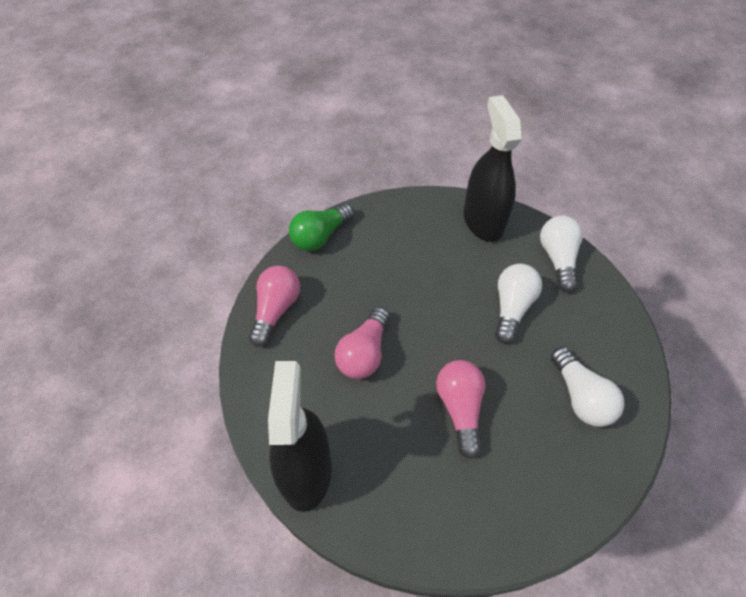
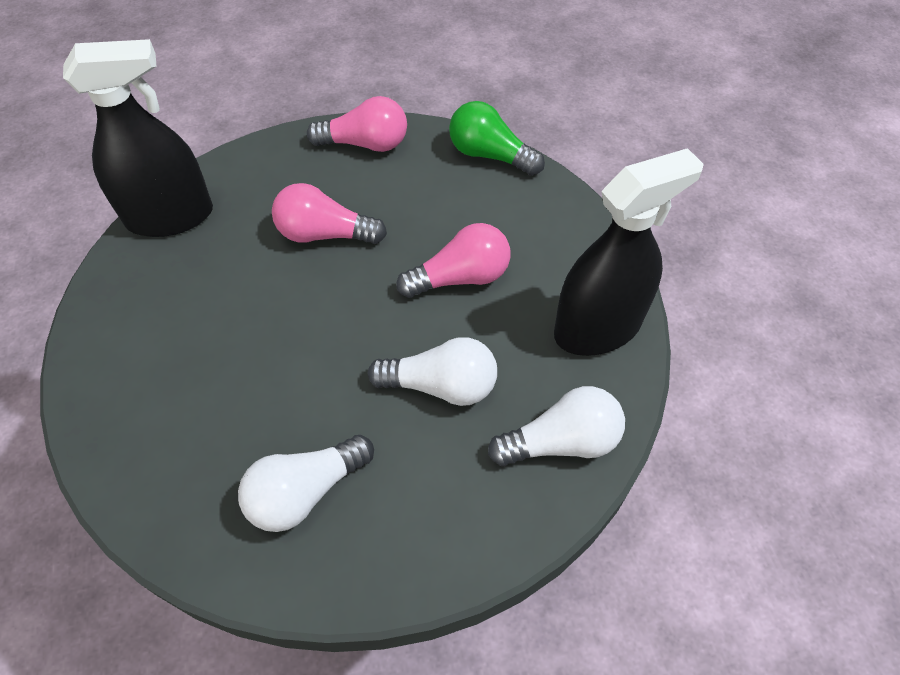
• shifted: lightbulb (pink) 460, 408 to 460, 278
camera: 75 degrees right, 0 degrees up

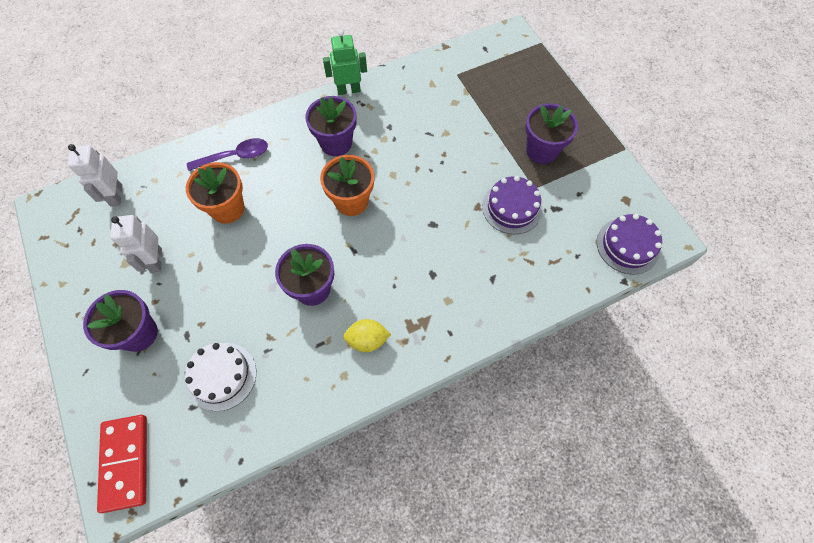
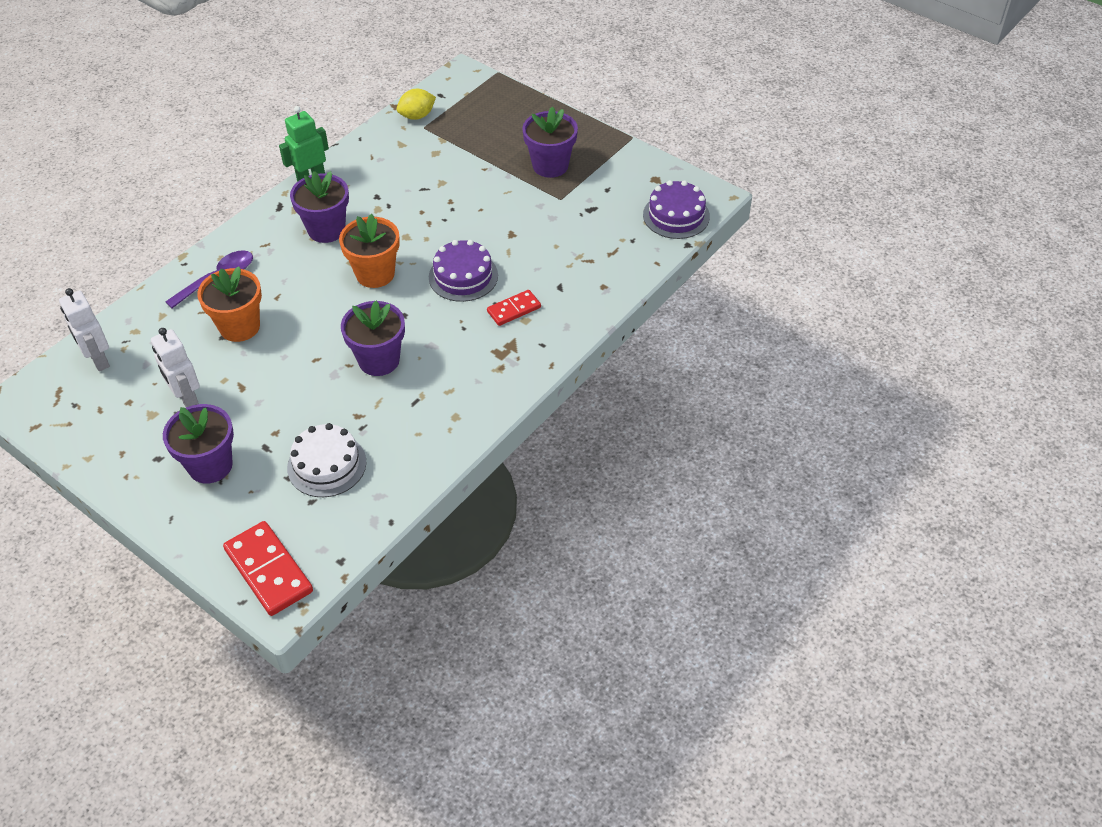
• new: domino piece (scarlet) 514, 309
• shifted: toy lemon (bright yellow) 367, 340 to 417, 116
• shifted: layer cake (royal purple) 512, 207 to 463, 276
camera: 25 degrees left, 15 degrees down

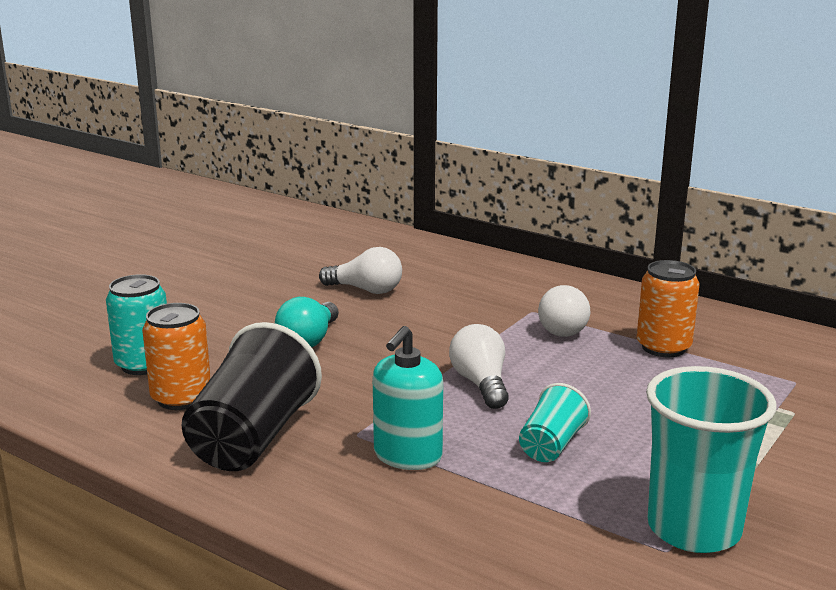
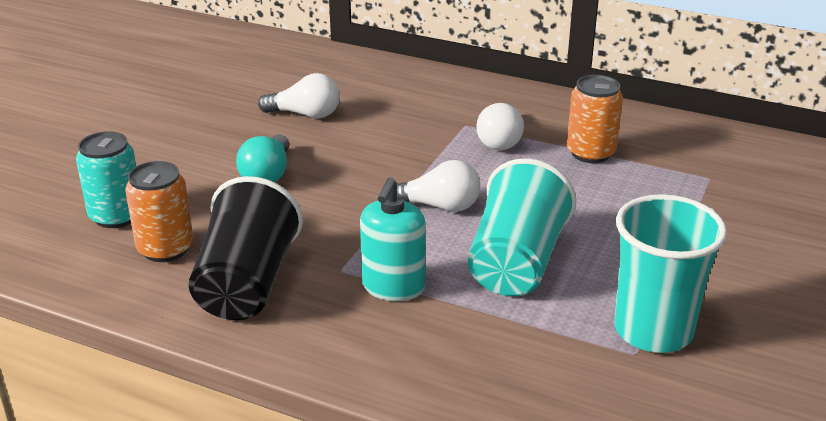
• rotated: lightbulb (white) 481, 384 = 439, 206 120 degrees clockwise
• scaled: cup (aqua) 551, 445 = 516, 263 x1.87
camera: 10 degrees left, 10 degrees up

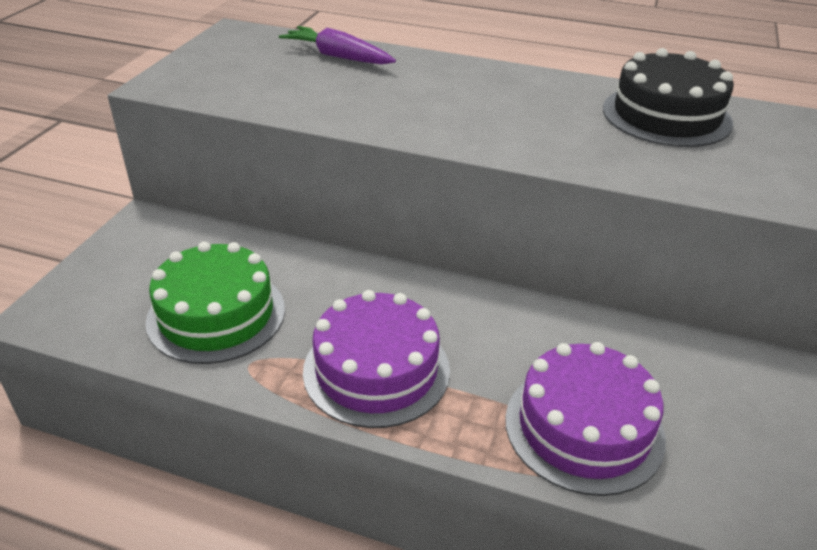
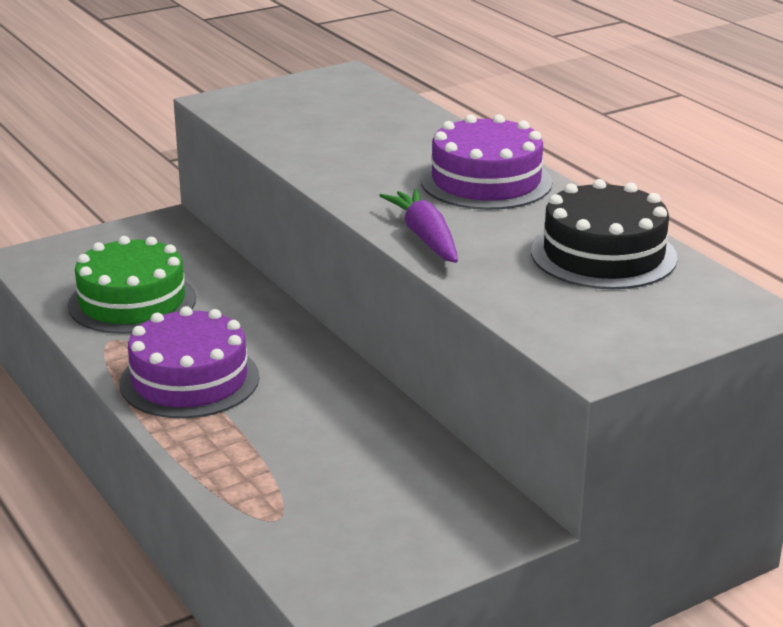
• shifted: carrot (royal purple) 338, 56 to 425, 237
• shifted: layer cake (royal purple) 584, 428 to 486, 181
camera: 40 degrees right, 10 degrees down

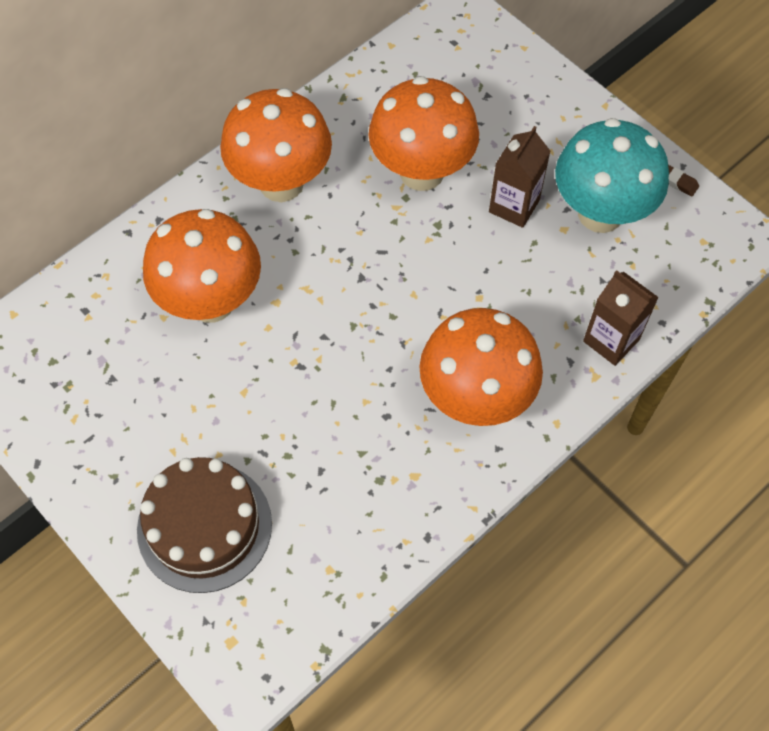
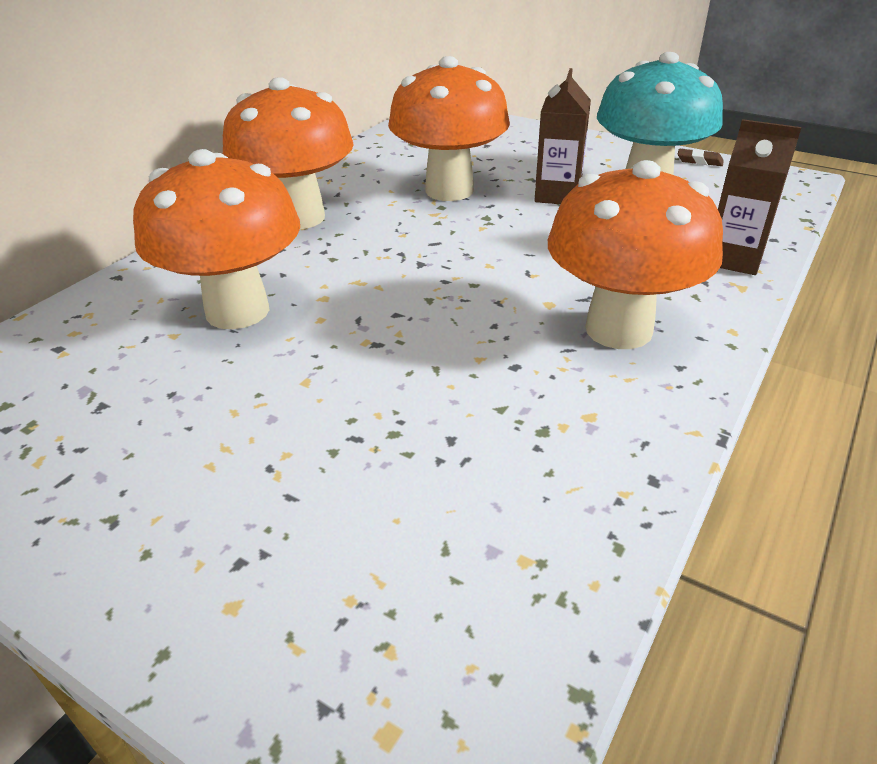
• gone: layer cake (brown) 204, 526
camera: 15 degrees left, 25 degrees down

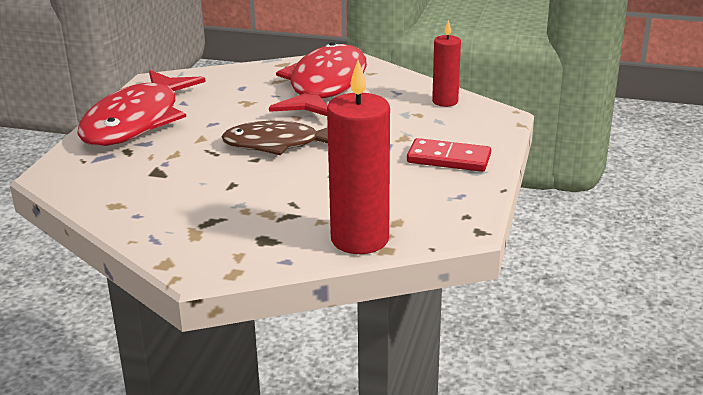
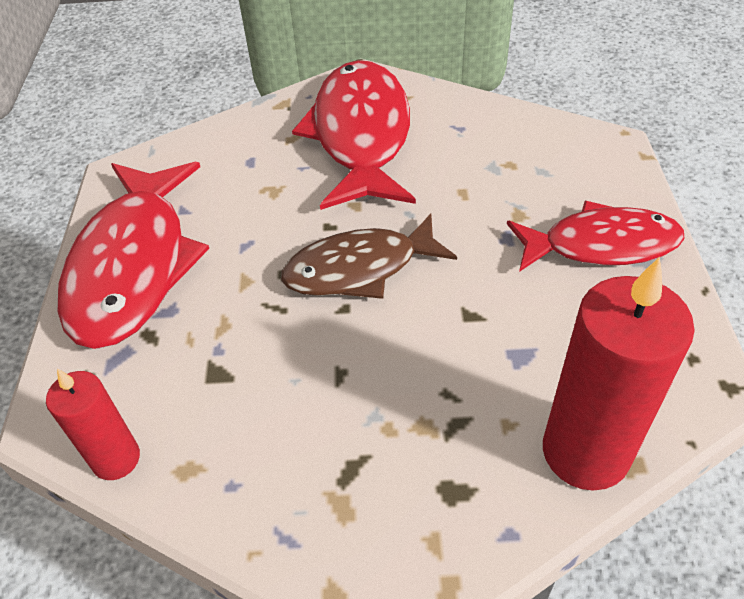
• shifted: wax candle (scarlet) 445, 101 to 116, 459
• swapped: domino piece (scarlet) 448, 159 to toy fish (scarlet) 601, 245
camera: 15 degrees left, 20 degrees up

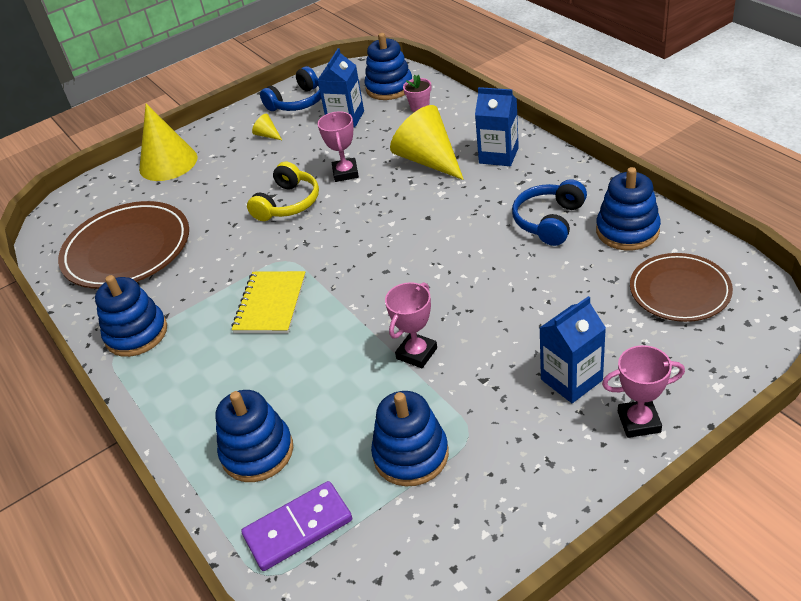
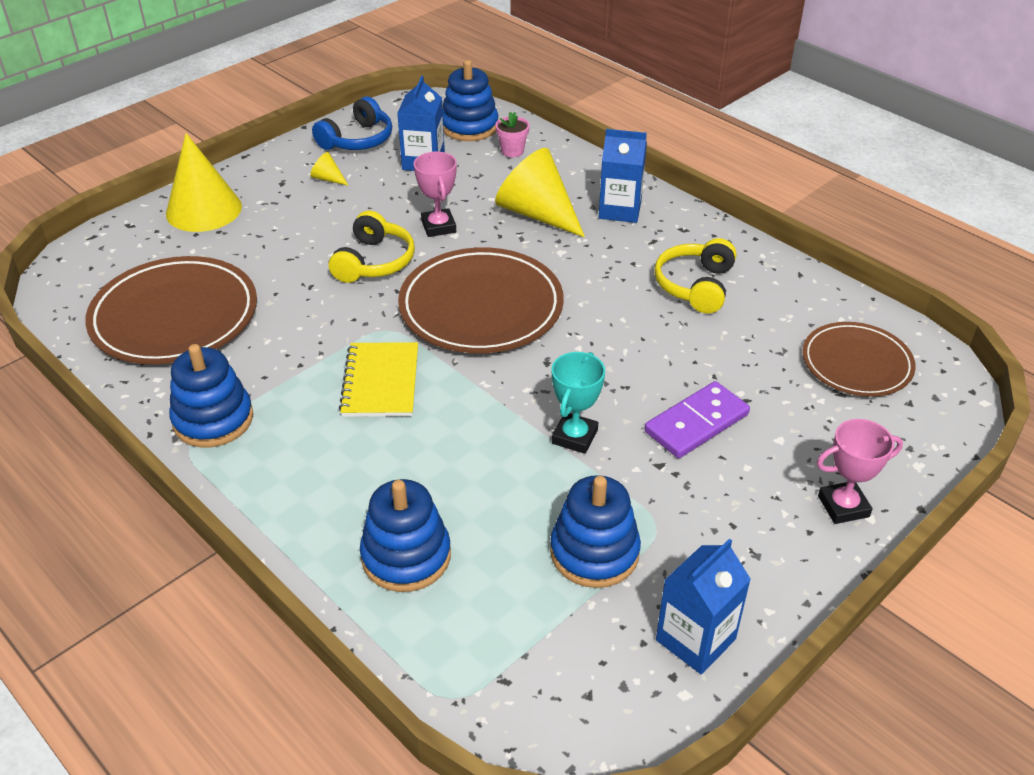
• gone: stacking rings (cobalt) 627, 231
• new: plate (brown) 481, 307
• shifted: domino piece (royal purple) 298, 528 to 696, 423
• shifted: milk carton (cobalt) 571, 380 to 695, 639
• repainted: award cup (pink) 416, 353 to award cup (aqua) 574, 437
• repainted: over-ear headphones (cobalt) 549, 221 to over-ear headphones (bright yellow) 695, 286
camera: 15 degrees left, 0 degrees up

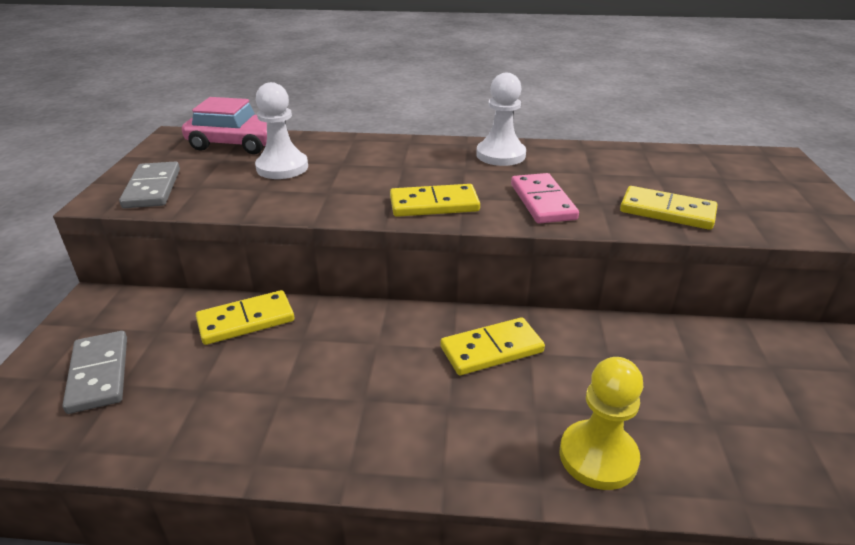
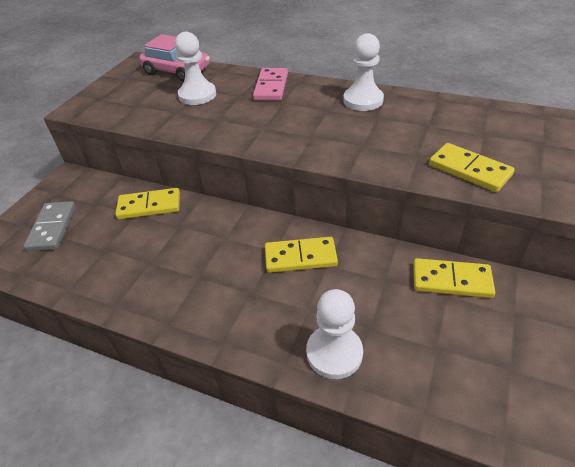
• gone: domino piece (gray) 152, 188
• shifted: domino piece (bright yellow) 434, 204 to 451, 280
• shifted: domino piece (pink) 542, 202 to 271, 87
• repainted: chess pawn (bright yellow) 598, 456 to chess pawn (white) 334, 353
camera: 20 degrees right, 10 degrees up

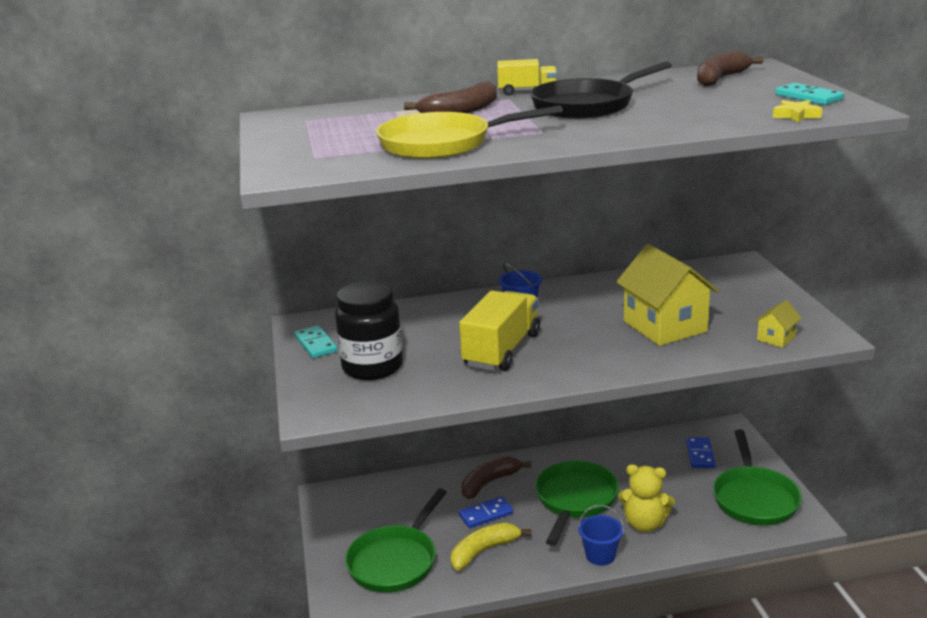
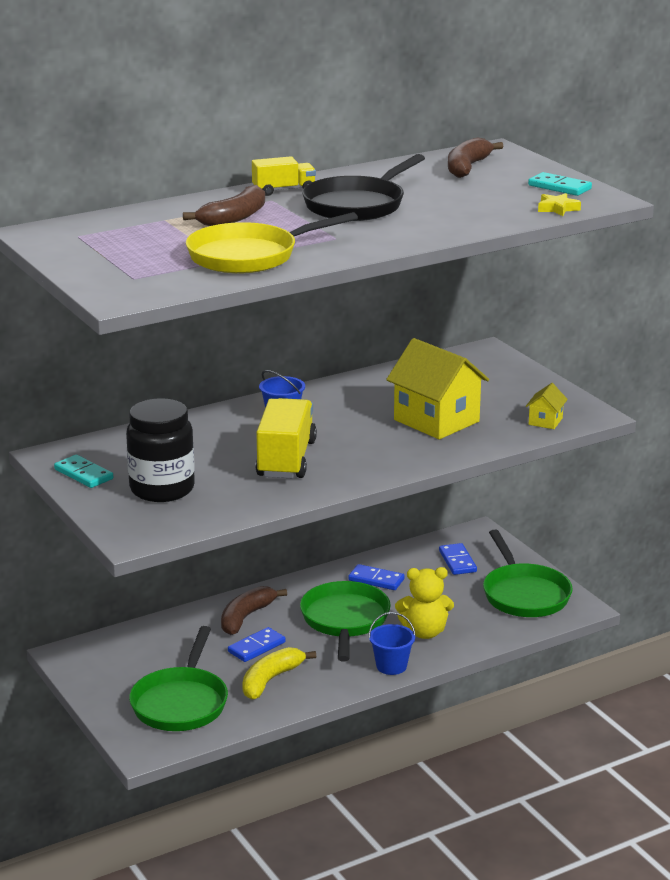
• new: domino piece (cobalt) 376, 580
camera: 20 degrees left, 0 degrees up

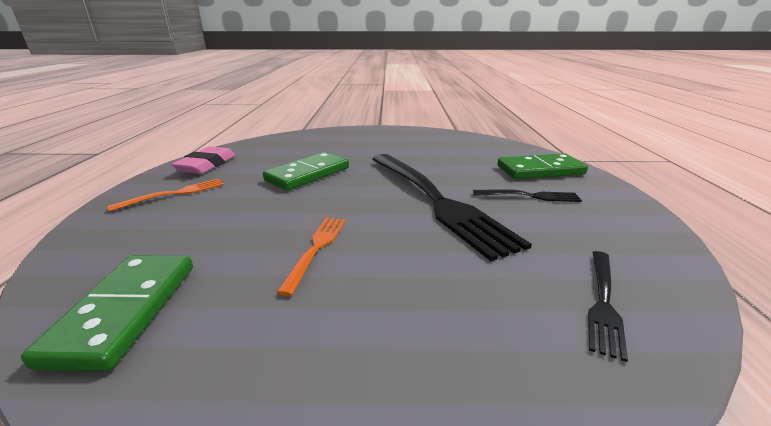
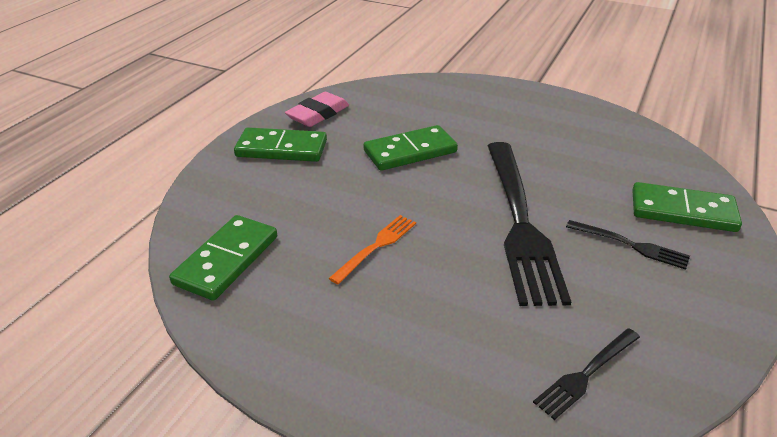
• swapped: fork (bright orange) 175, 194 to domino piece (emerald) 281, 149
camera: 25 degrees right, 10 degrees up

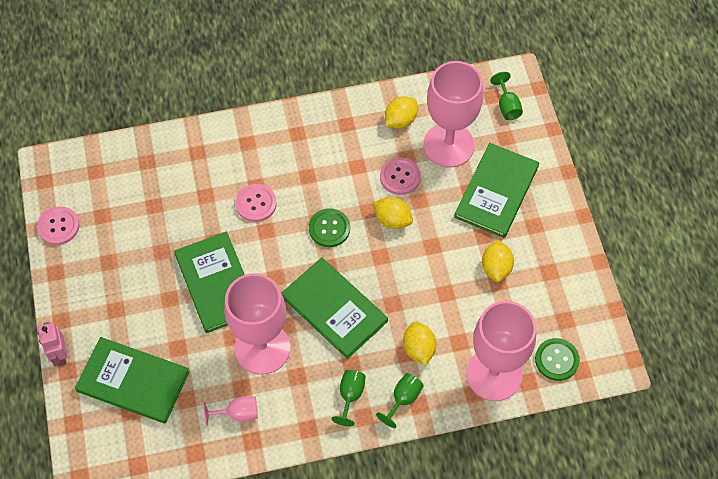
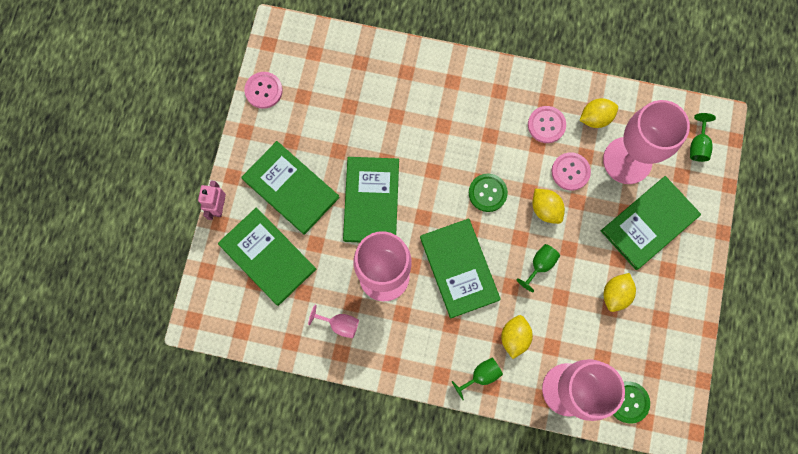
• new: hardcover (emerald) 291, 188
• shifted: shirt button (pink) 256, 203 to 546, 125
• shifted: chalice (emerald) 350, 396 to 540, 265
camera: 25 degrees right, 15 degrees up

